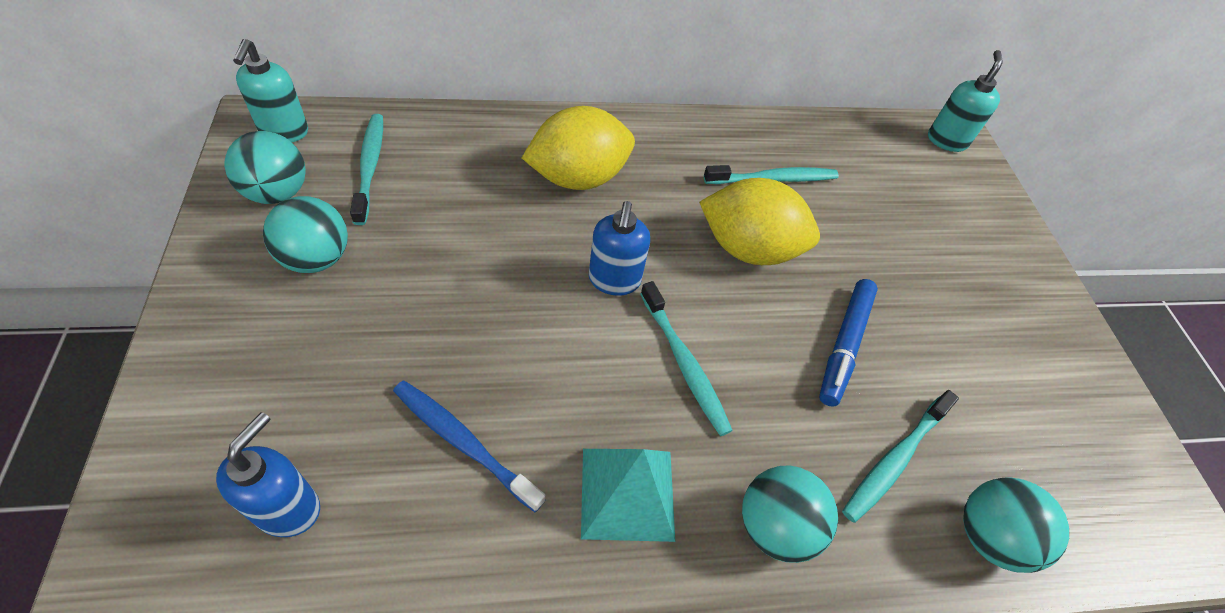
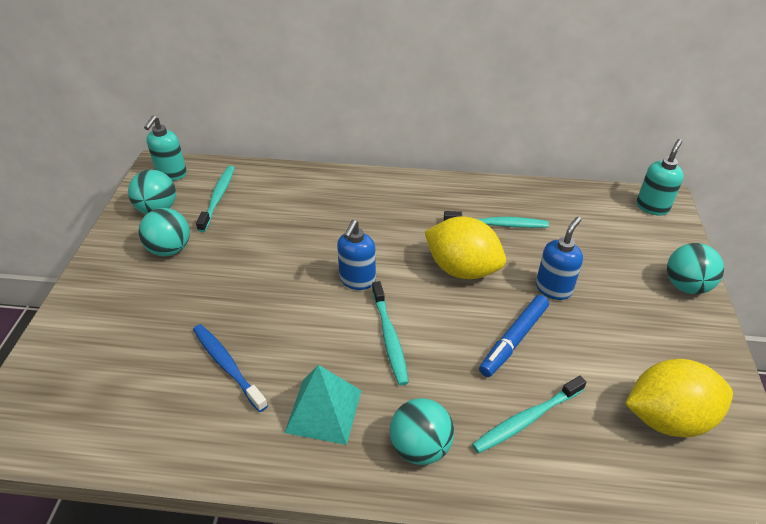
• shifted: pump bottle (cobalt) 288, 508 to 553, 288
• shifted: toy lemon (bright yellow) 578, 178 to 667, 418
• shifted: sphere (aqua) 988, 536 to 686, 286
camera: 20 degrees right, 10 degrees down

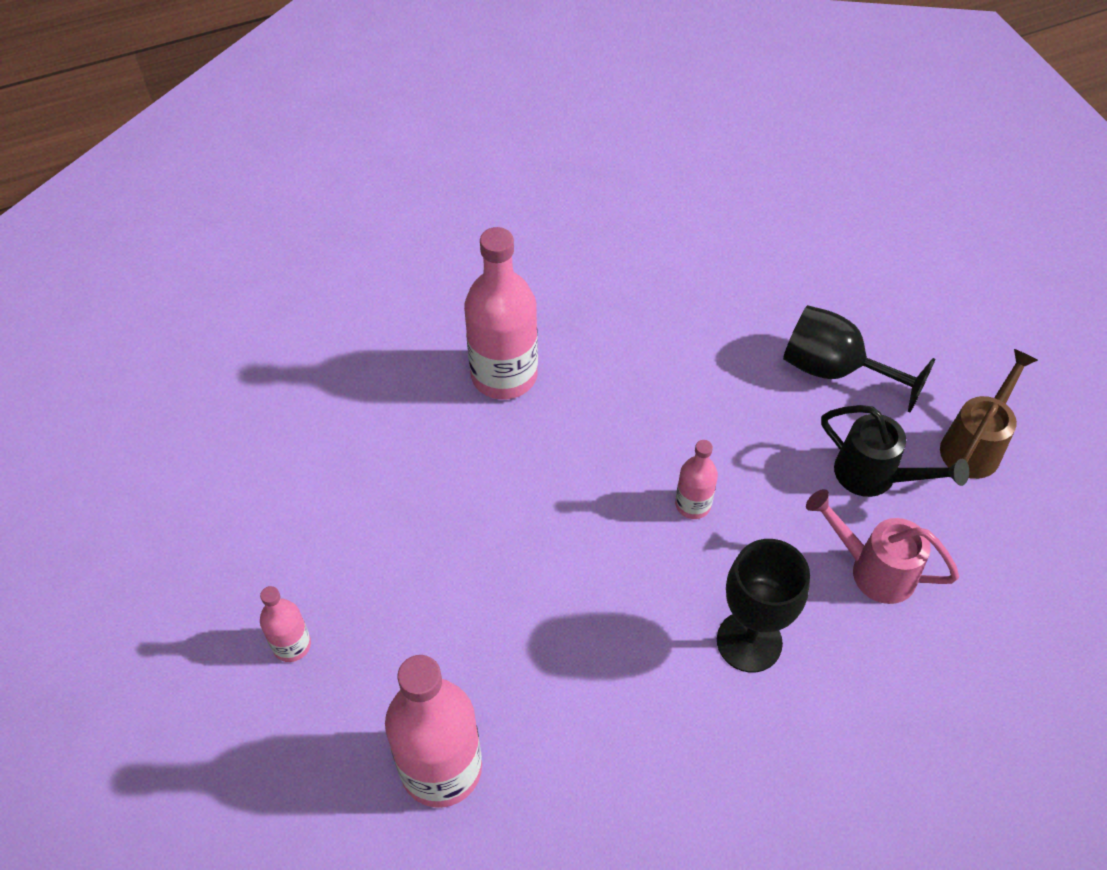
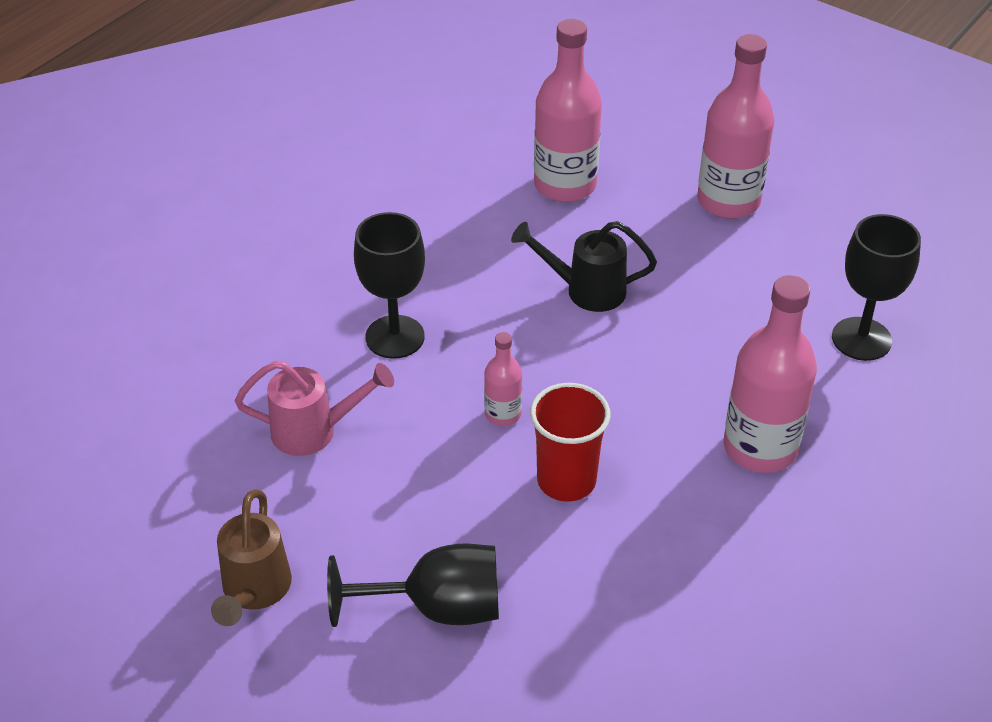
• new: cup (scarlet) 566, 481
• new: chalice (black) 861, 339
• shifted: sprinkling can (black) 875, 477 to 585, 290
• scaled: flask (pink) 292, 645 = 728, 201 x1.99
camera: 150 degrees right, 10 degrees down

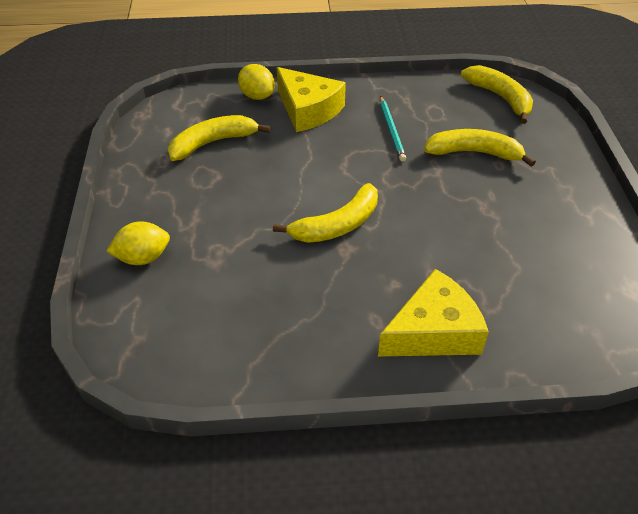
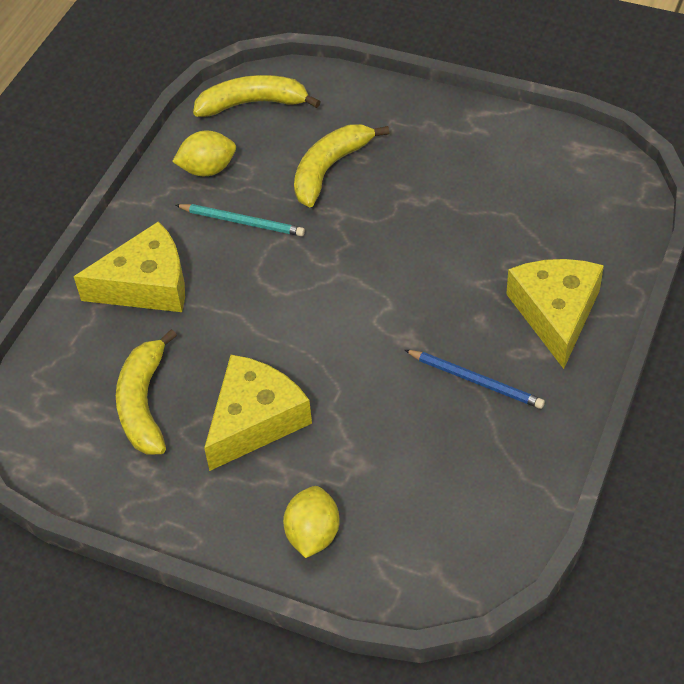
• gone: banana fruit (bright yellow) 337, 225
• new: piece of cheese (bright yellow) 255, 420
• new: pencil (cobalt) 476, 381
• shifted: toy lemon (bright yellow) 257, 96 to 208, 169
camera: 60 degrees left, 5 degrees up

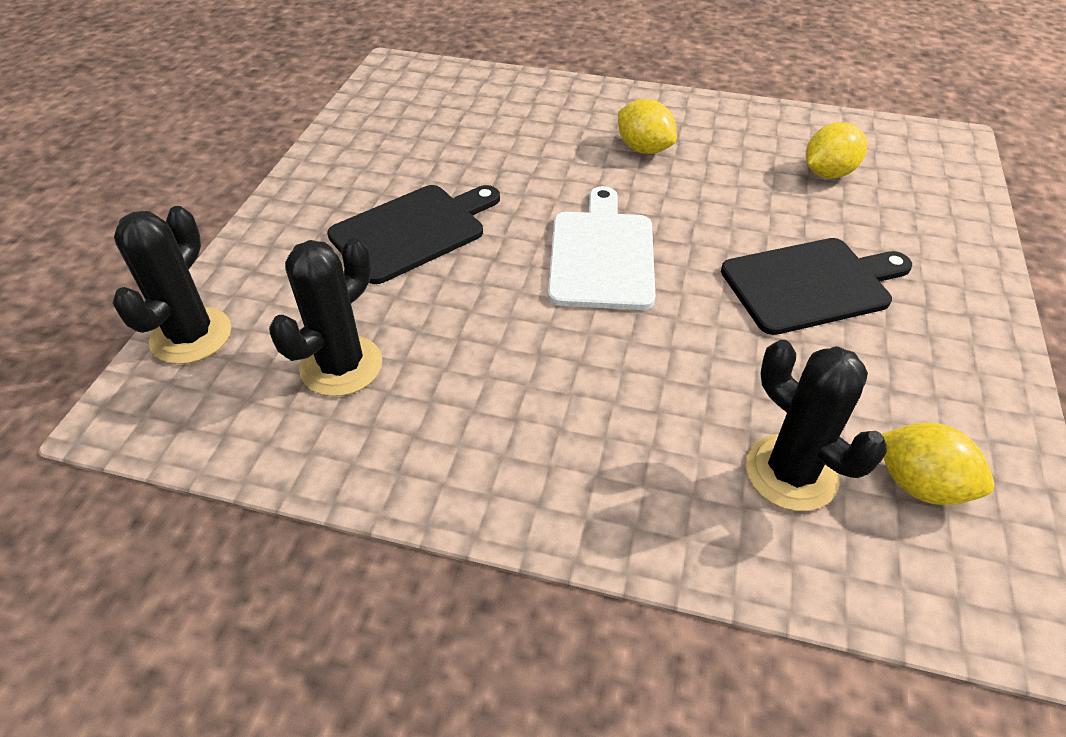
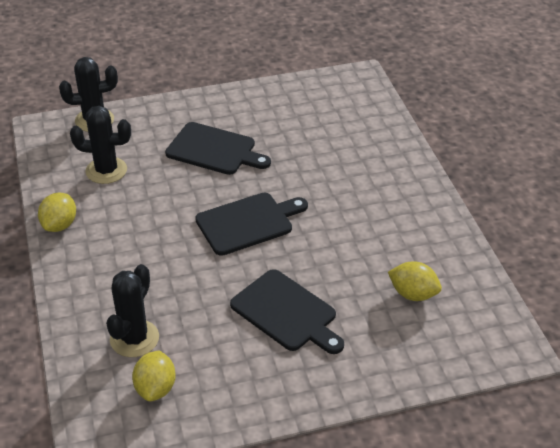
• shifted: toy lemon (bright yellow) 643, 149 to 60, 225
• repainted: cutting board (white) 601, 255 to cutting board (black) 248, 222
camera: 60 degrees right, 5 degrees down

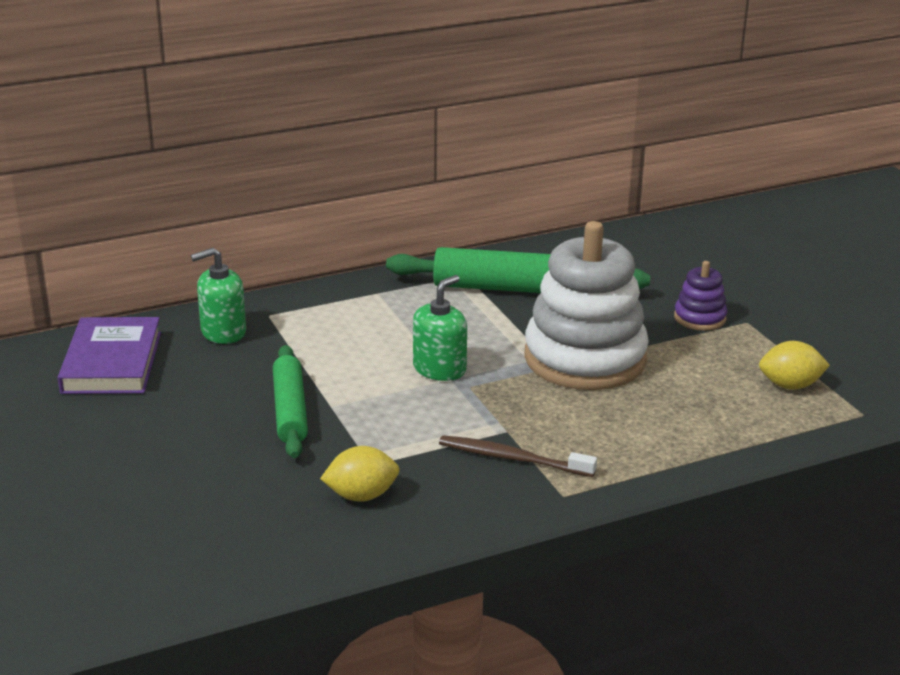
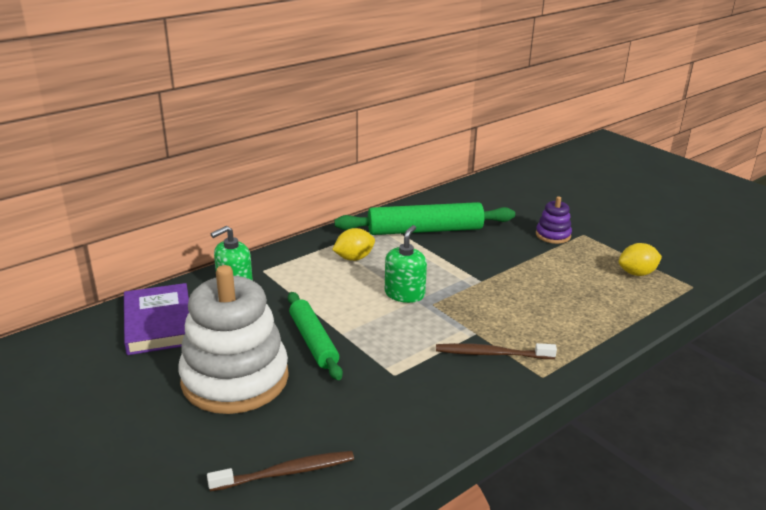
• new: toothbrush (brown) 286, 472
• shifted: toy lemon (bright yellow) 361, 496 to 354, 258
• shifted: stacking rings (white) 585, 358 to 235, 379
camera: 15 degrees left, 0 degrees up

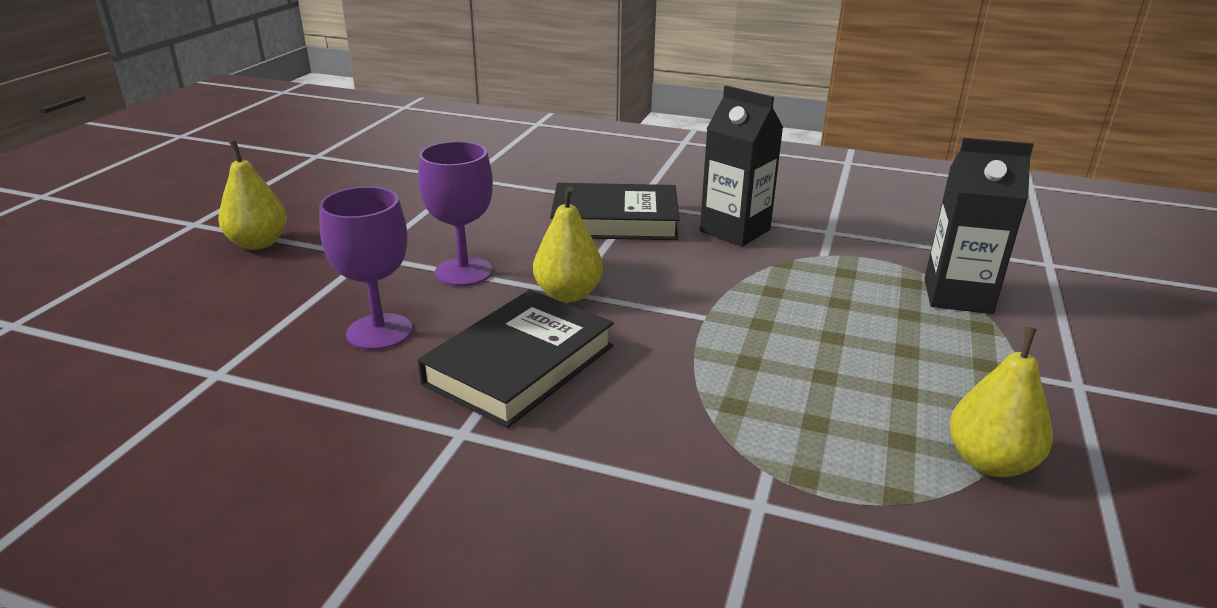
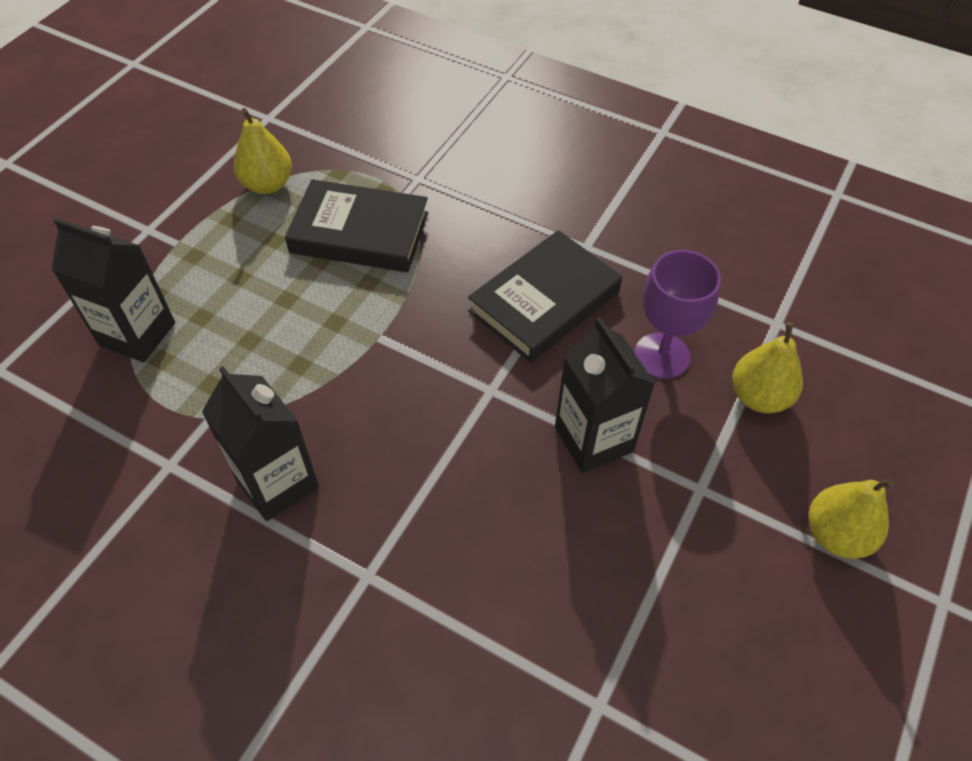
• shifted: toy pear (bright yellow) 568, 294 to 759, 397
• shifted: hardcover (black) 615, 220 to 359, 233
• swapped: chalice (royal purple) 464, 272 to milk carton (black) 593, 439
camera: 170 degrees left, 25 degrees up

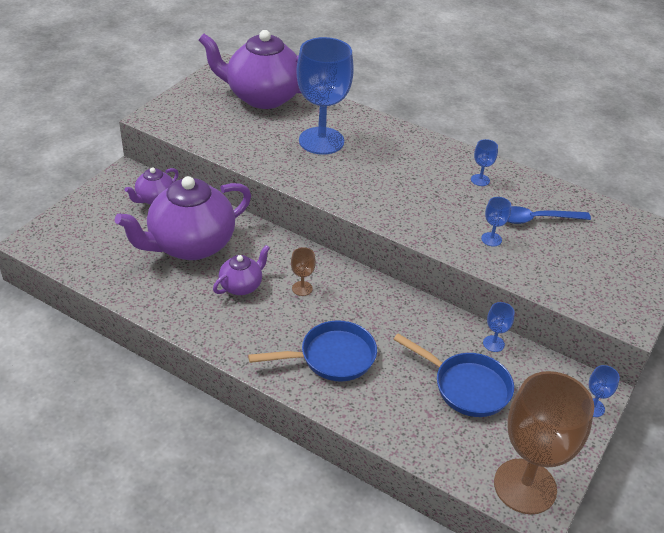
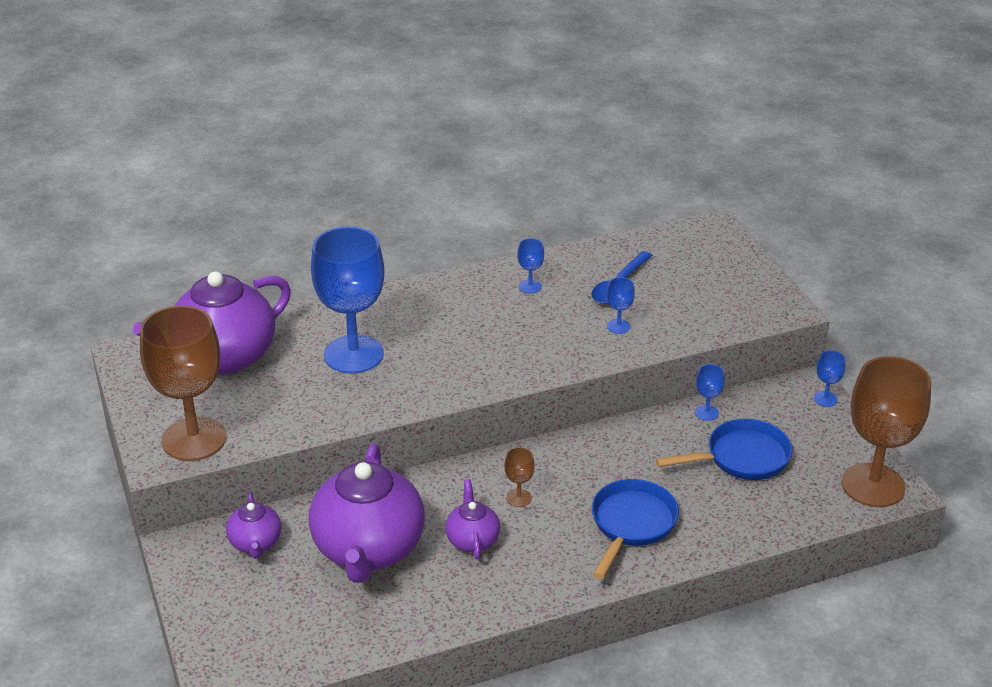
• new: chalice (brown) 194, 439
camera: 50 degrees left, 5 degrees down

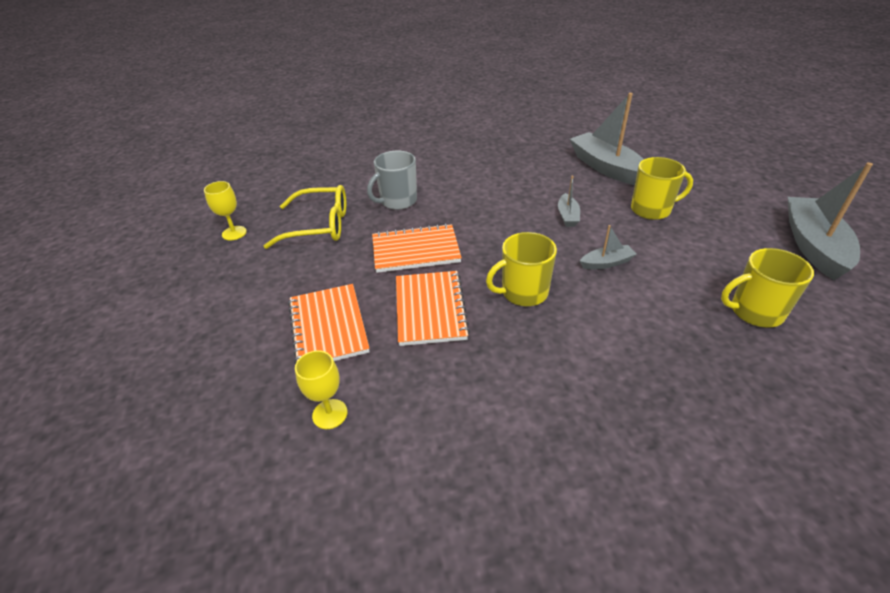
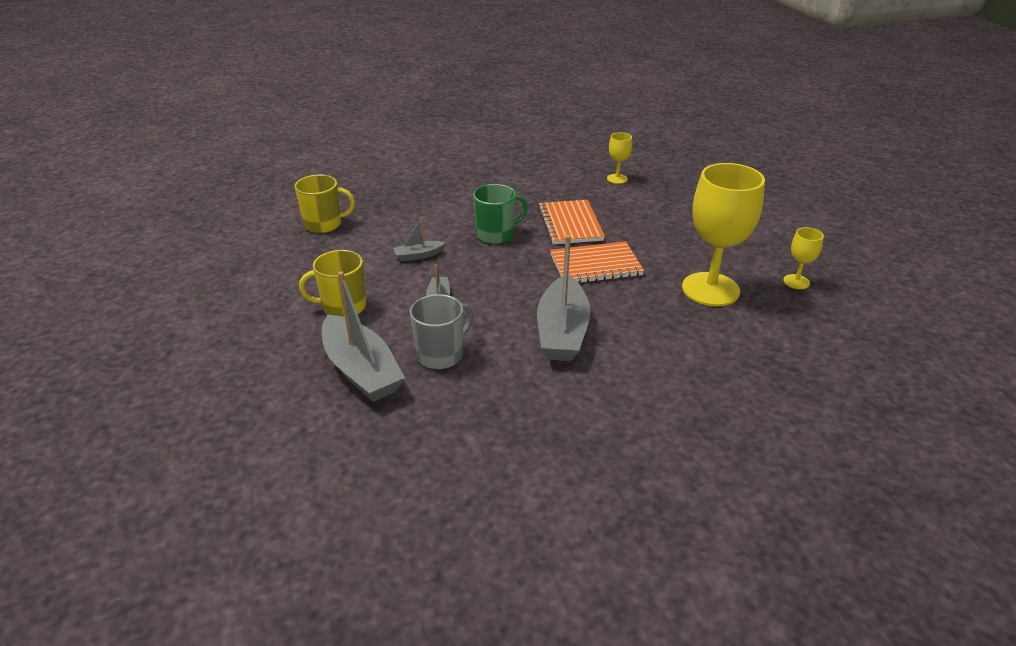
• gone: notepad (bright orange) 328, 327
• shifted: tea mug (gray) 398, 201 to 441, 354
• shifted: toy boat (gray) 813, 246 to 562, 331
• swapped: spectacles (bright yellow) 318, 226 to chalice (bright yellow) 710, 289
• repainted: tea mug (bright yellow) 523, 292 to tea mug (emerald) 496, 234
camera: 175 degrees right, 5 degrees down

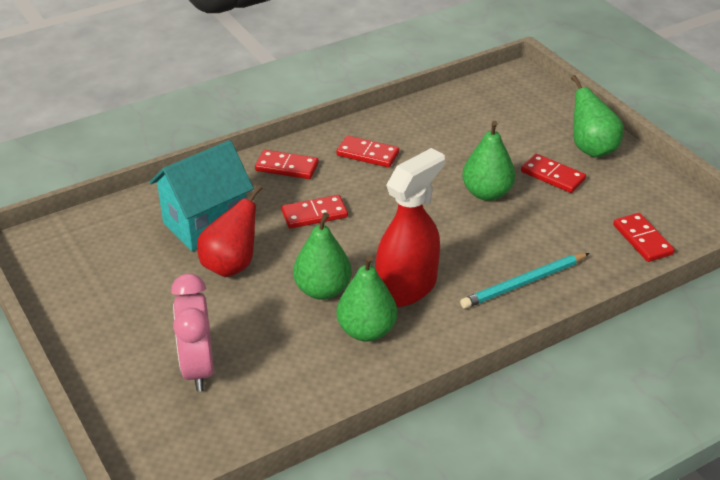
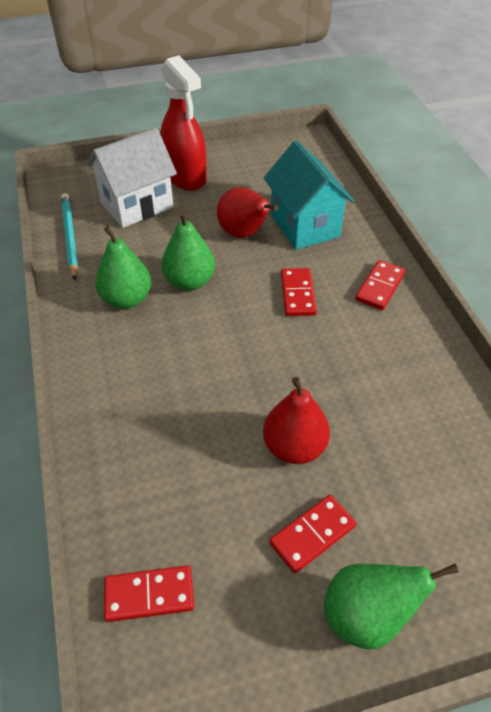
• gone: domino piece (scarlet) 368, 154
• shifted: spray bottle (scarlet) 407, 287 to 185, 177
• shifted: pencil (aqua) 524, 283 to 70, 237
• swapped: clock (pink) 198, 368 to toy house (white) 137, 205
• repainted: toy pear (emerald) 487, 193 to toy pear (scarlet) 294, 447
camera: 105 degrees right, 10 degrees up

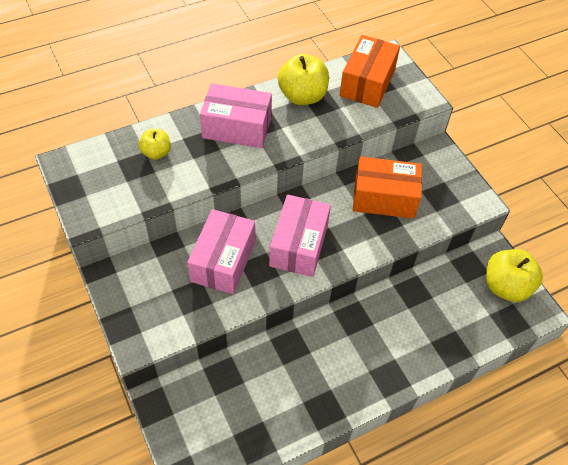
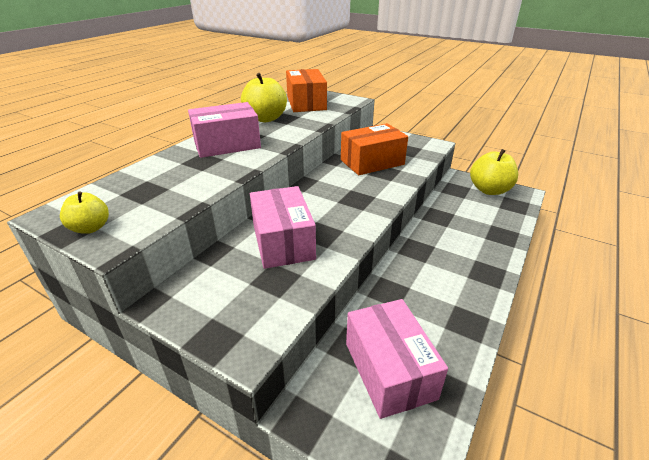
• shifted: toy apple (bright yellow) 156, 153 to 90, 228
• shifted: package (pink) 299, 245 to 389, 370
camera: 30 degrees left, 20 degrees down

